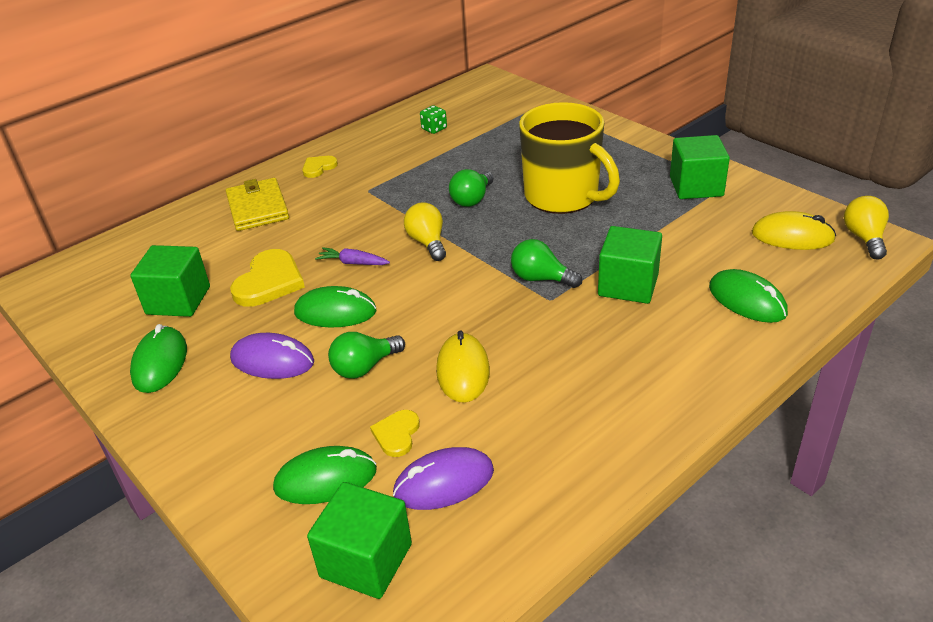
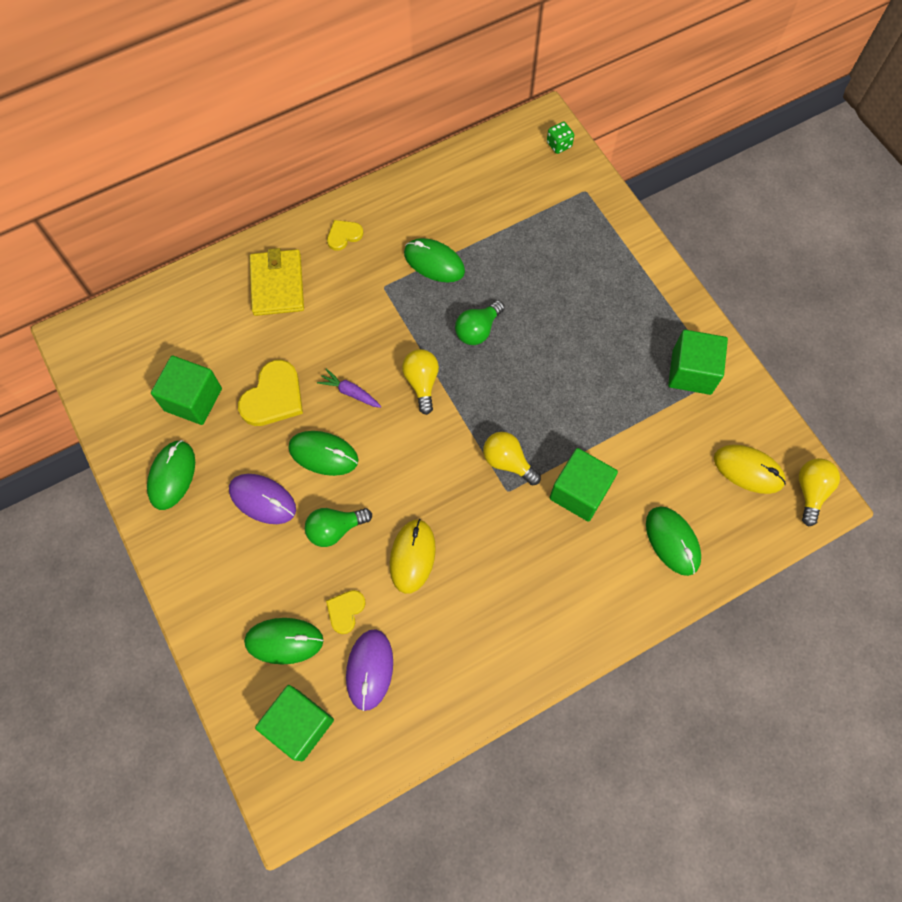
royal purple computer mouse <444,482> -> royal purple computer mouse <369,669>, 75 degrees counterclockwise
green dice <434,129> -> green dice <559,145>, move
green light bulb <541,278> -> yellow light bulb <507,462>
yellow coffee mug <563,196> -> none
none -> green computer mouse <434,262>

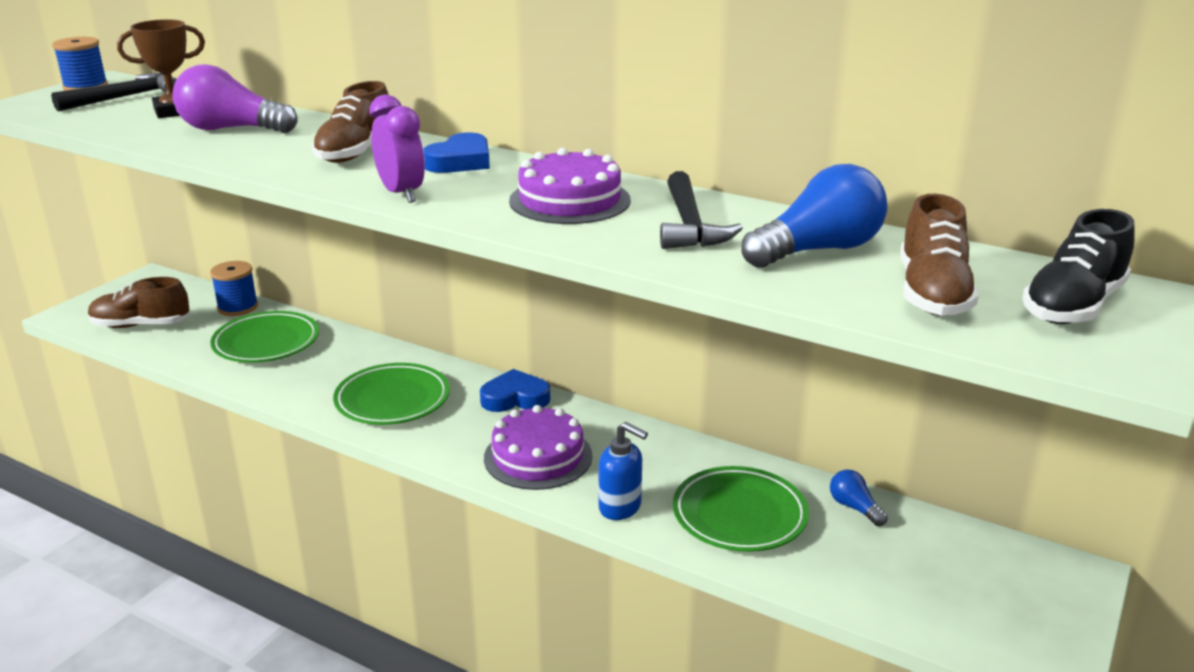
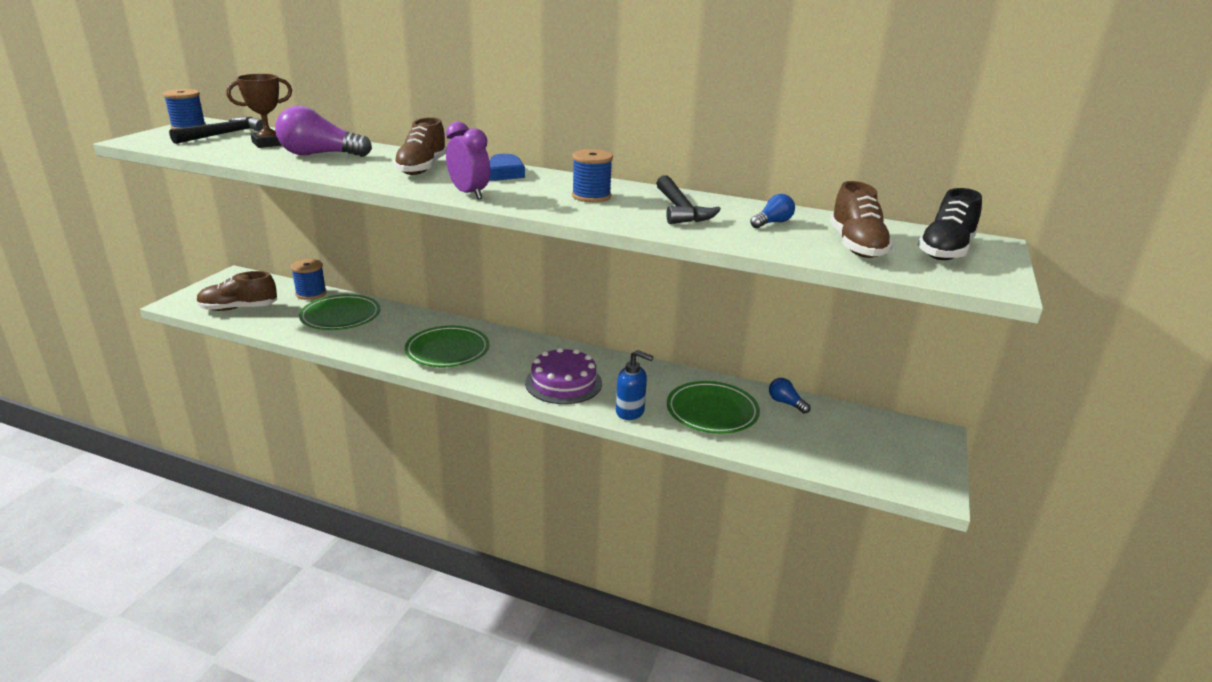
cobalt heart shape <515,398> -> none
royal purple gateau <569,200> -> cobalt spool <591,196>
cobalt light bulb <818,250> -> cobalt light bulb <772,223>, x0.50

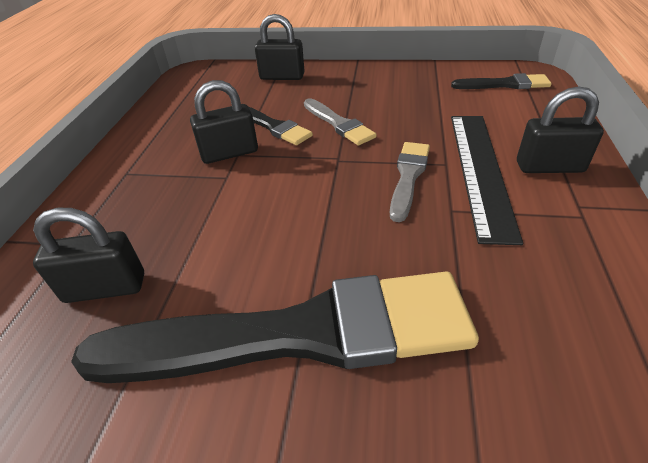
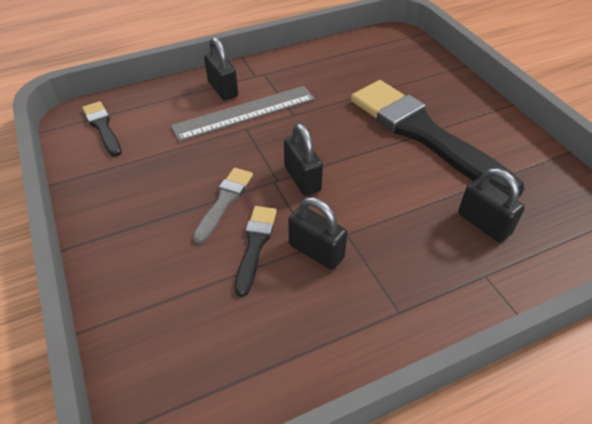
black lock <282,77> -> black lock <302,179>, move
ash-grey brush <408,176> -> none
black measuring stick <481,170> -> ash-grey measuring stick <244,112>

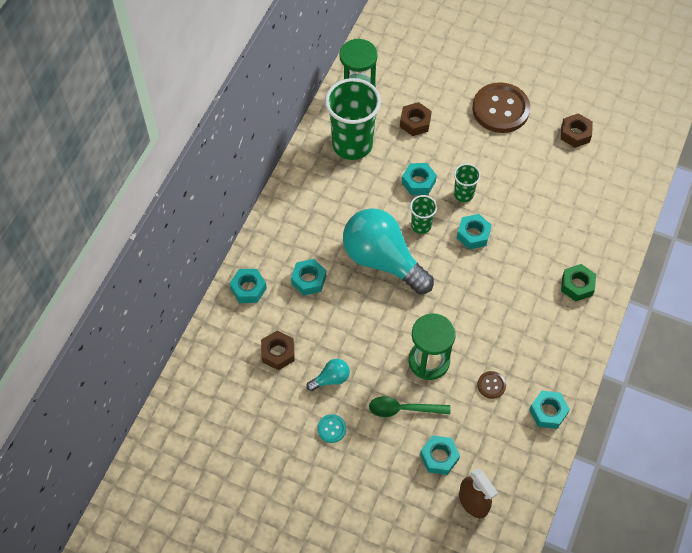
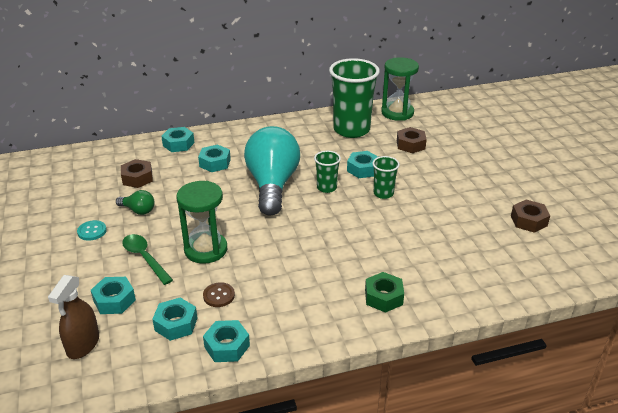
aqua light bulb <331,379> -> green light bulb <138,210>
aqua nut <473,234> -> aqua nut <176,324>, move
dark brown sewing button <500,109> -> none

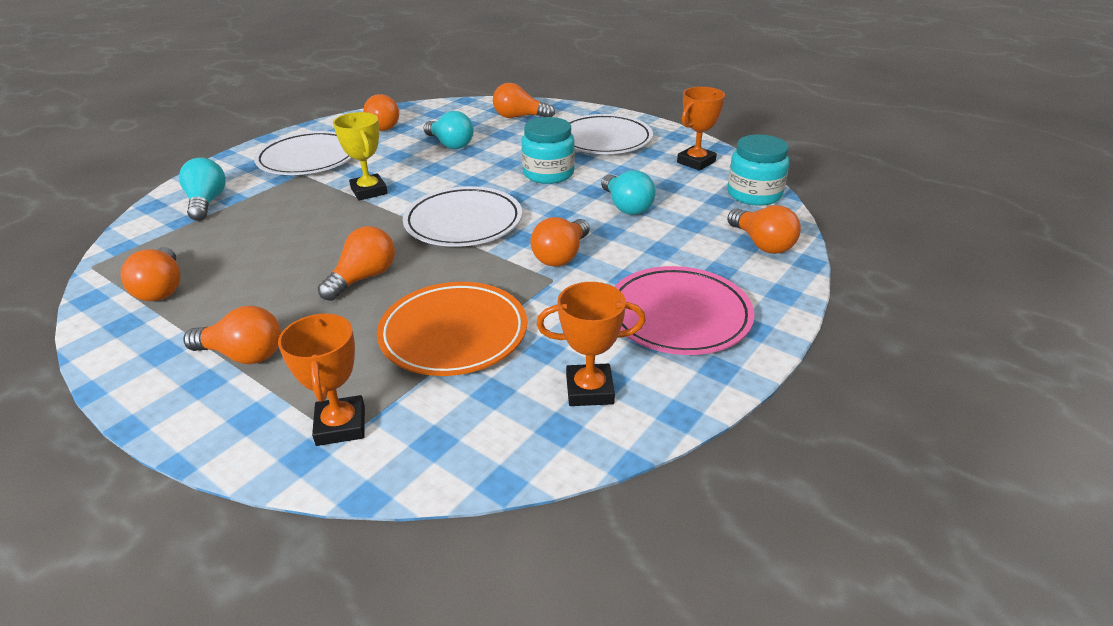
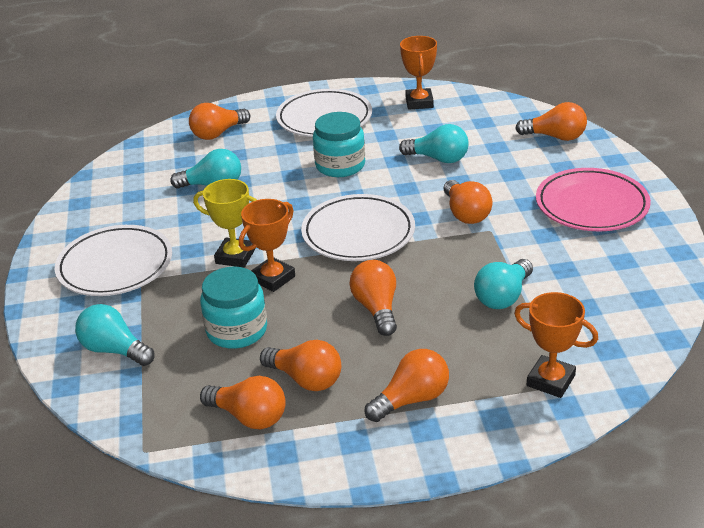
orange light bulb <384,125> -> orange light bulb <306,379>, move
orange dinner plate <453,334> -> aqua light bulb <503,297>
orange award cup <589,390> -> orange award cup <273,278>, move
aqua jam jar <754,194> -> aqua jam jar <237,330>, move

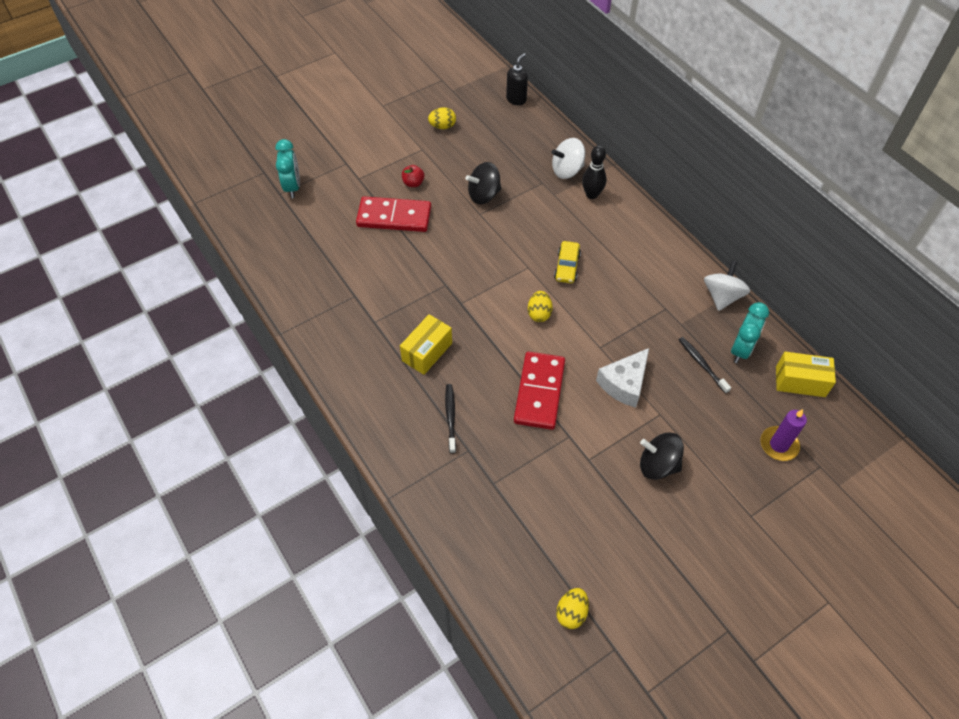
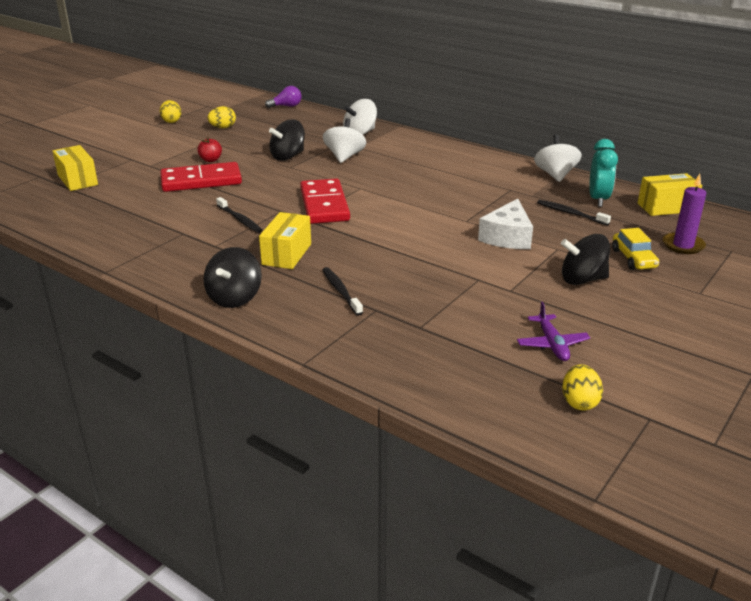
aqua bedside clock <292,187> -> yellow box <77,180>
black soap pump <516,99> -> royal purple light bulb <286,106>
crimson domino tile <539,392> -> crimson domino tile <324,205>, move
yellow toy egg <539,313> -> yellow toy egg <171,121>, move
yellow toy car <567,267> -> yellow toy car <633,259>, move
black skittle <592,194> -> none
none -> black spinning top <234,298>
none -> black tooth brush <239,219>
none -> white spinning top <344,157>
none -> royal purple aeroplane <552,344>

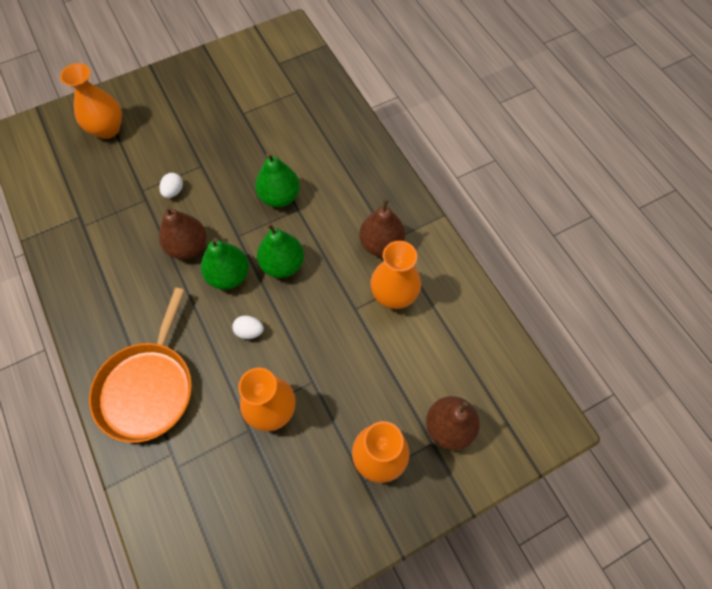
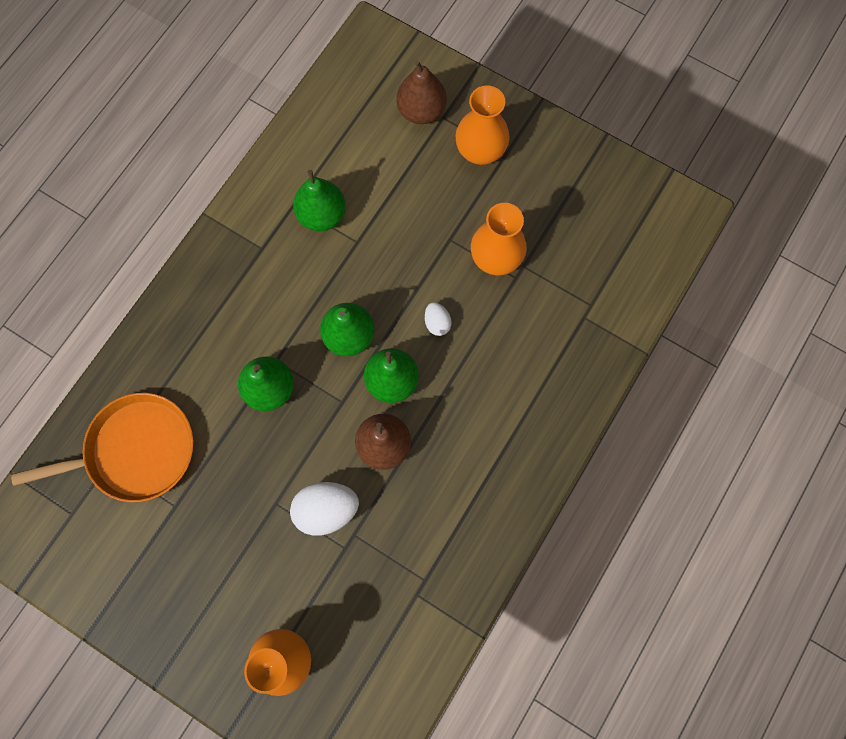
orange pan <148,388> -> orange pan <135,451>, move
white toy egg <174,191> -> white toy egg <326,509>, x1.87
dark brown toy pear <381,244> -> none
orange flower vase <394,294> -> green toy pear <322,215>

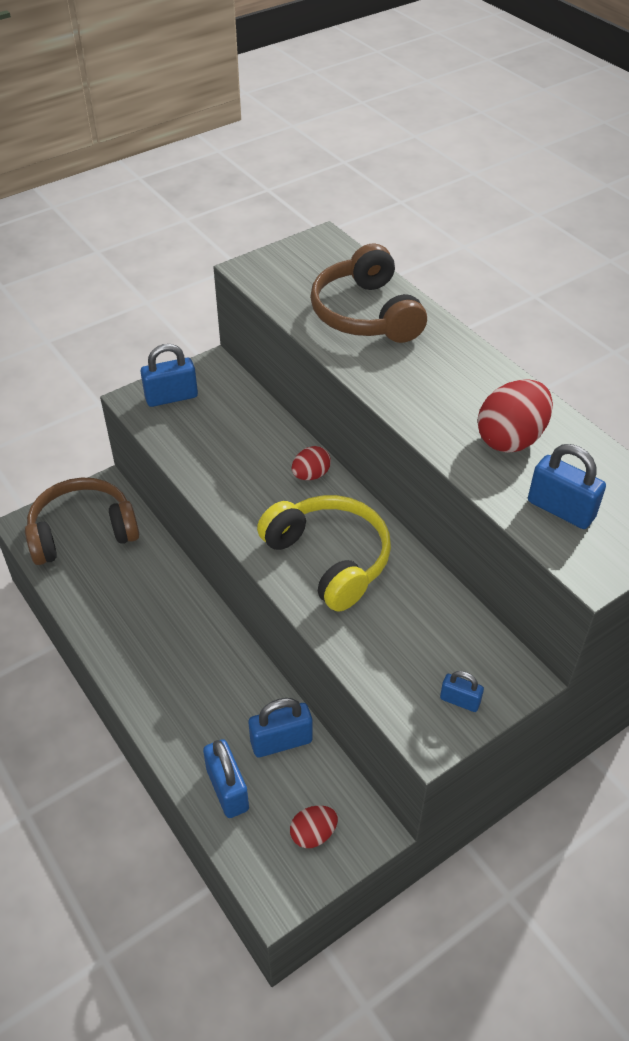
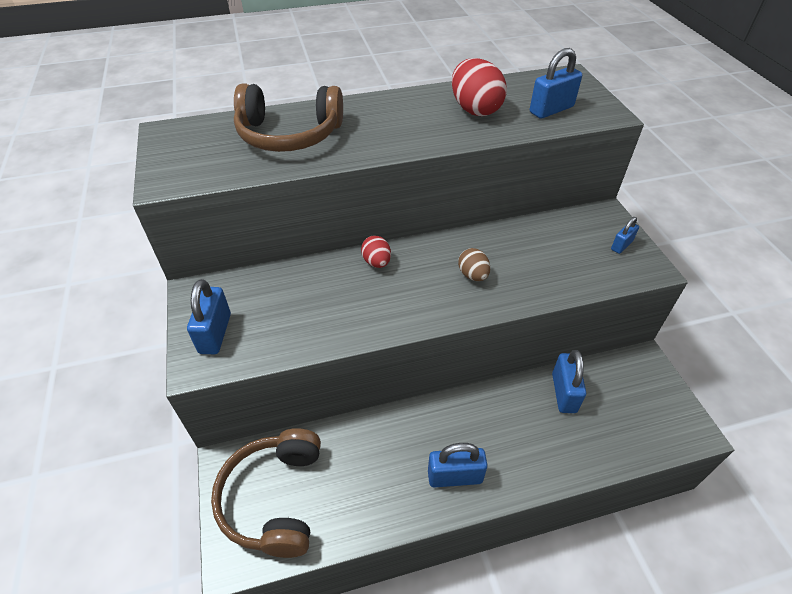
cobalt lock <227,789> -> cobalt lock <455,476>, move
yellow headset <329,559> -> dark brown toy egg <473,275>
crimson toy egg <313,834> -> none

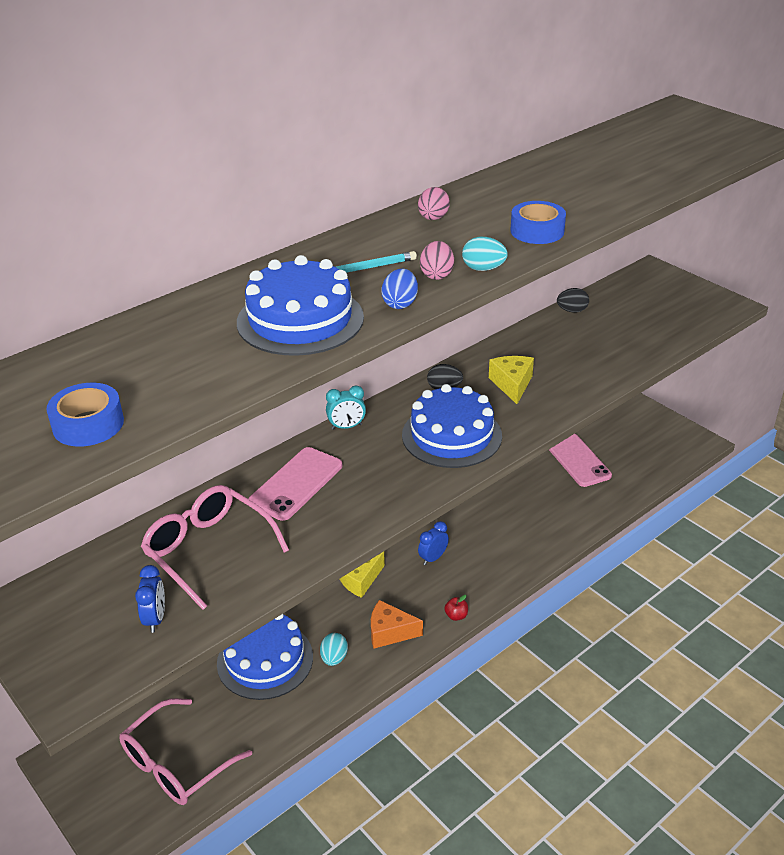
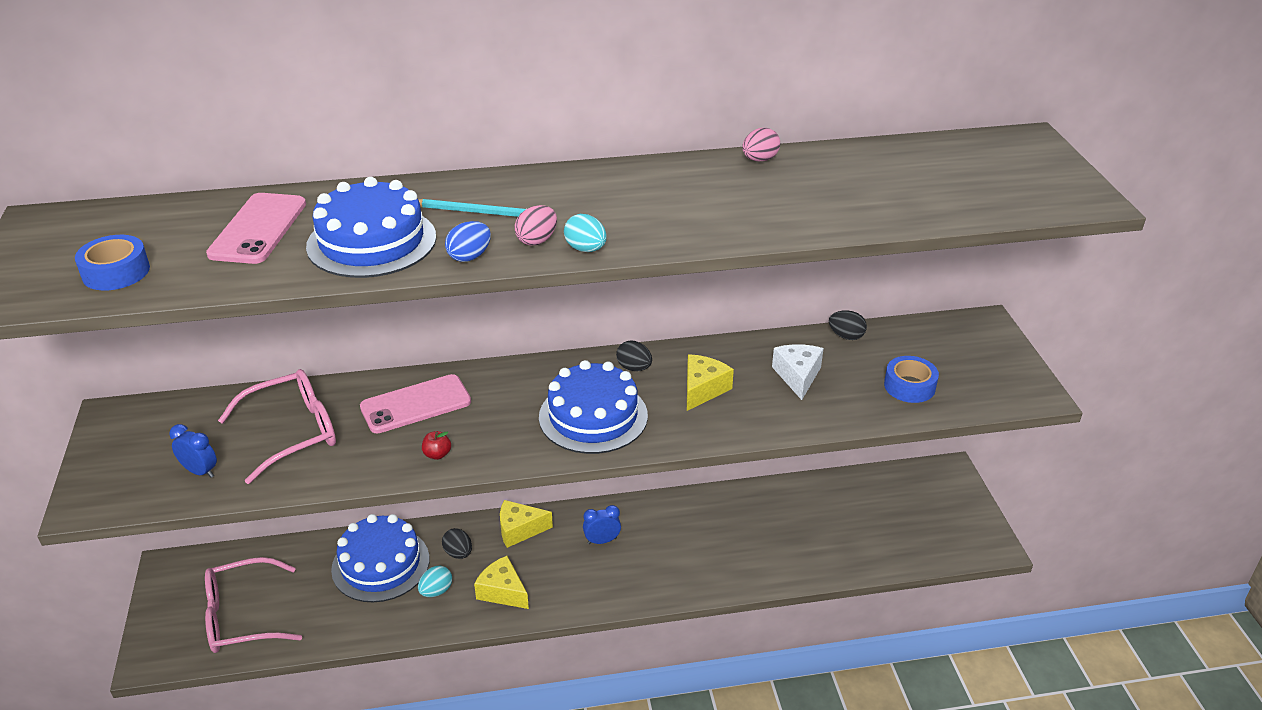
cobalt bedside clock <155,619> -> cobalt bedside clock <200,471>, 90 degrees counterclockwise
rose-pink glasses <209,550> -> rose-pink glasses <292,433>, 75 degrees clockwise
aqua bedside clock <346,427> -> none
orange piece of cheese <389,632> -> yellow piece of cheese <502,591>
rose-pink toy egg <433,218> -> rose-pink toy egg <759,160>, move
crimson apple fruit <456,616> -> crimson apple fruit <437,454>, move
cobalt tape <537,231> -> cobalt tape <909,386>, move
rose-pink mobile phone <578,460> -> rose-pink mobile phone <258,229>, move
none -> black toy egg <458,553>
none -> white piece of cheese <798,376>

